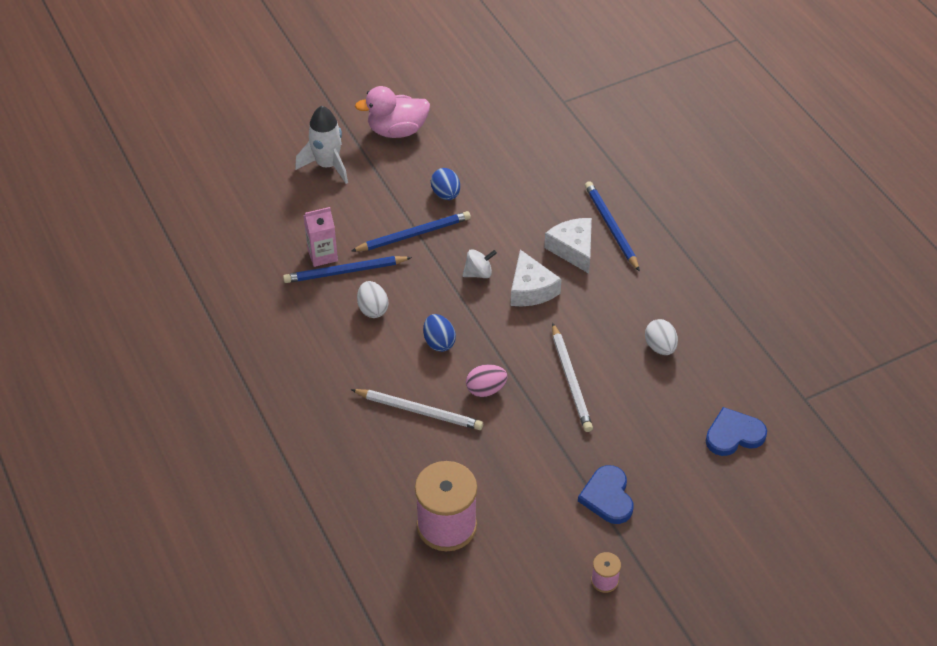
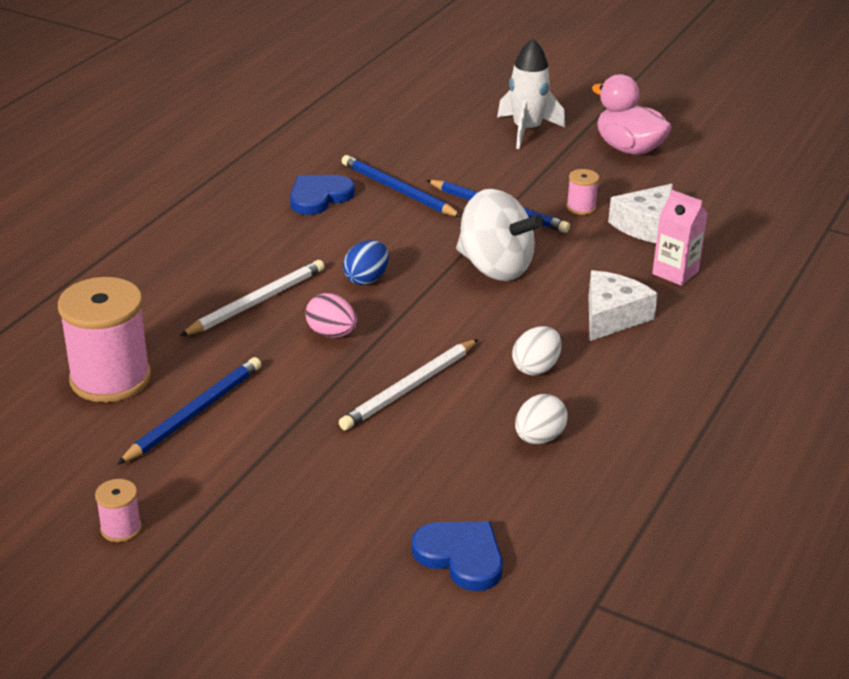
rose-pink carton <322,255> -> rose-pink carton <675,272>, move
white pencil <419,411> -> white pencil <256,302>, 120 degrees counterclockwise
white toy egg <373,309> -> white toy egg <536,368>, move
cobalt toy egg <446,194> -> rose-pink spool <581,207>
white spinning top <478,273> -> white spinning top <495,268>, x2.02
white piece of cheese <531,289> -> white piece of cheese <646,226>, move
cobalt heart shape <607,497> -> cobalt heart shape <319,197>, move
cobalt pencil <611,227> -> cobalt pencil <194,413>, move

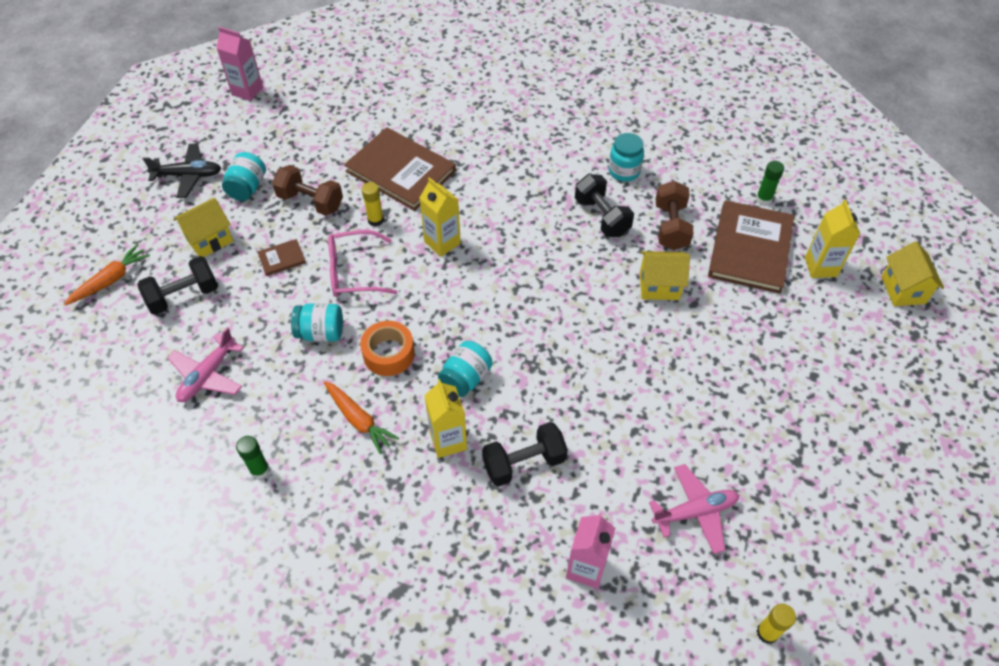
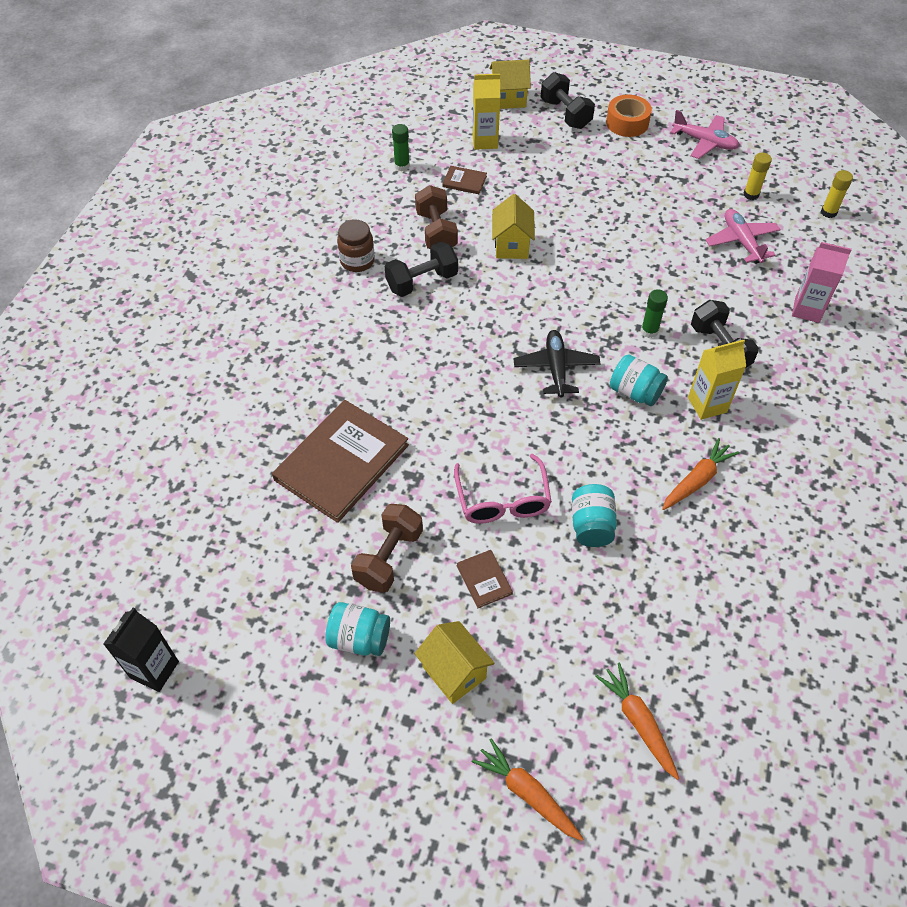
black hand weight <183,296> -> black hand weight <565,114>, move
black aeroplane <188,175> -> black aeroplane <556,368>, move
rose-pink aeroplane <208,375> -> rose-pink aeroplane <704,142>, move
rose-pink carton <247,91> -> black carton <154,669>
green stick of glue <260,470> -> green stick of glue <649,331>, move
orange tape <388,354> -> orange tape <627,123>, move
yellow stick of glue <375,220> -> yellow stick of glue <751,194>, move
yellow carton <442,242> -> none
aqua jam jar <624,171> -> dark brown jam jar <357,261>
dark brown hand weight <671,226> -> dark brown hand weight <436,232>, 75 degrees clockwise
dark brown book <750,249> -> dark brown book <464,181>, x0.43
none -> orange carrot <638,722>

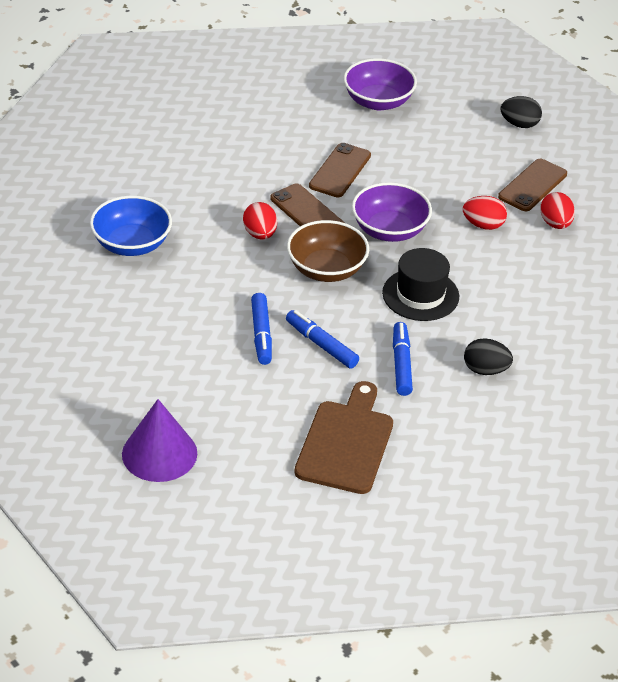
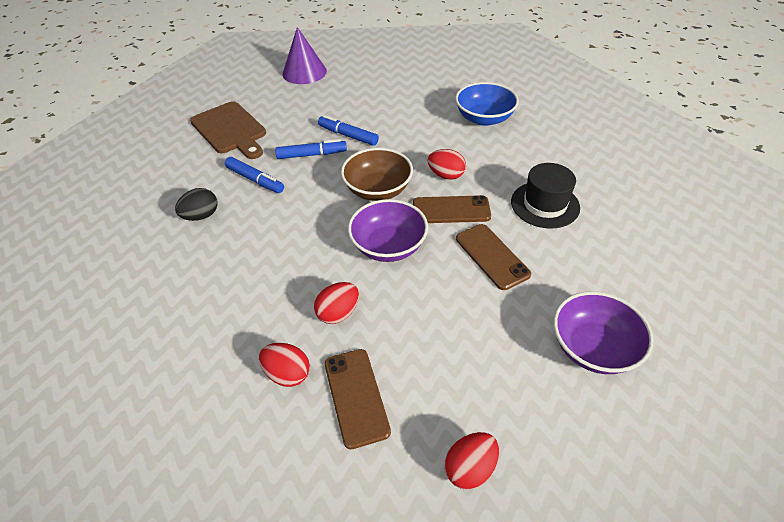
black tall hat <420,295> -> black tall hat <545,204>, move
black toy egg <519,124> -> crimson toy egg <470,468>

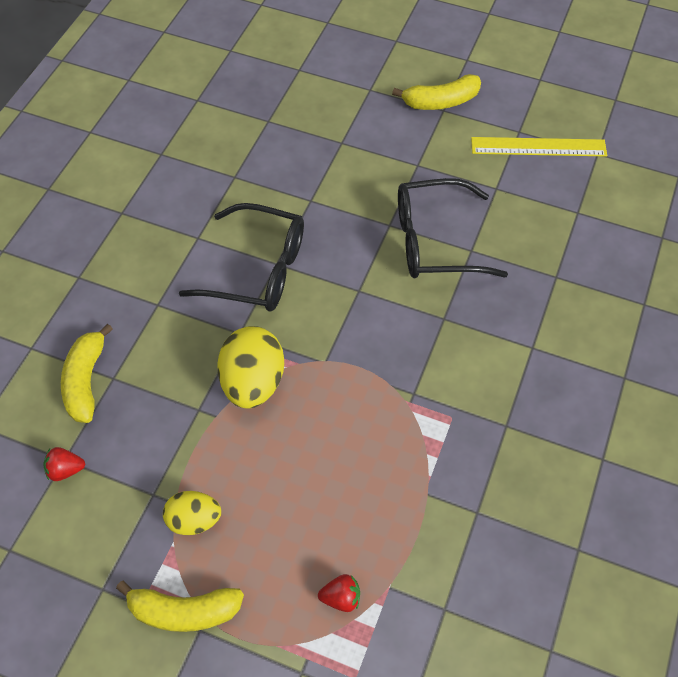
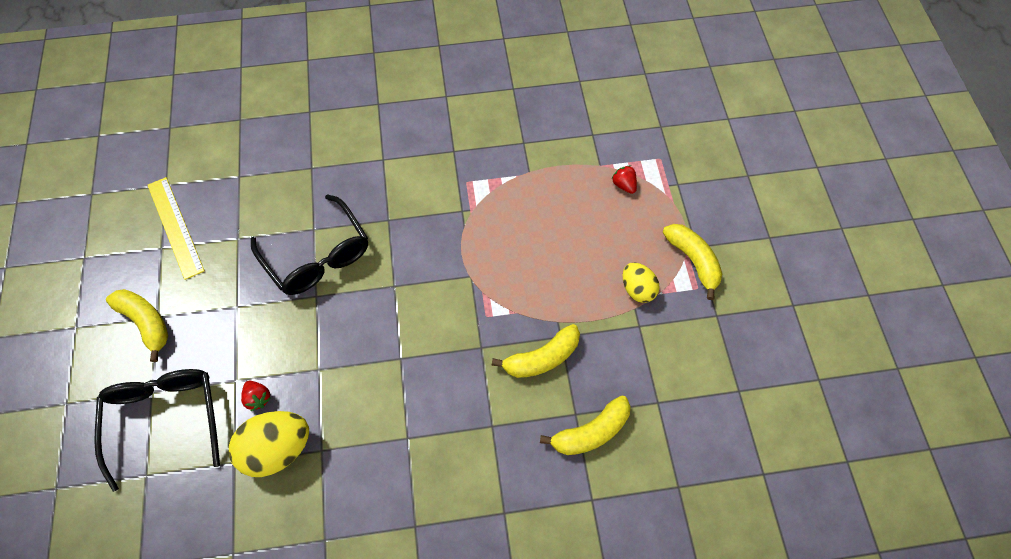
crimson berry <65,470> -> crimson berry <258,398>, move
black glasses <258,269> -> black glasses <165,419>, move
yellow toy egg <253,383> -> yellow toy egg <277,450>, move
none -> yellow banana <542,358>

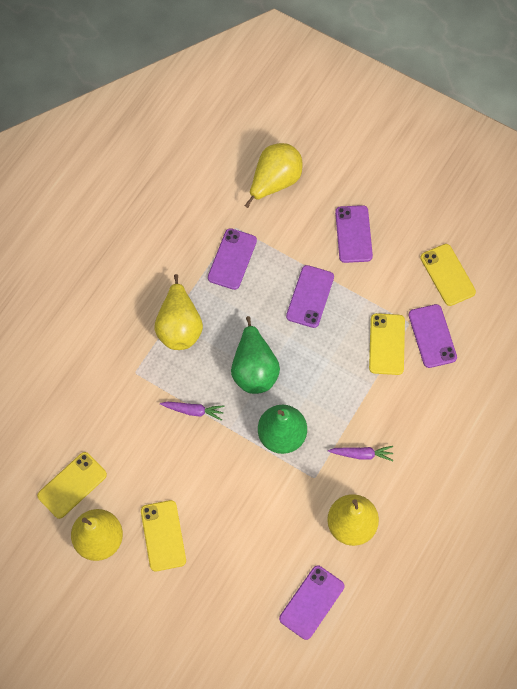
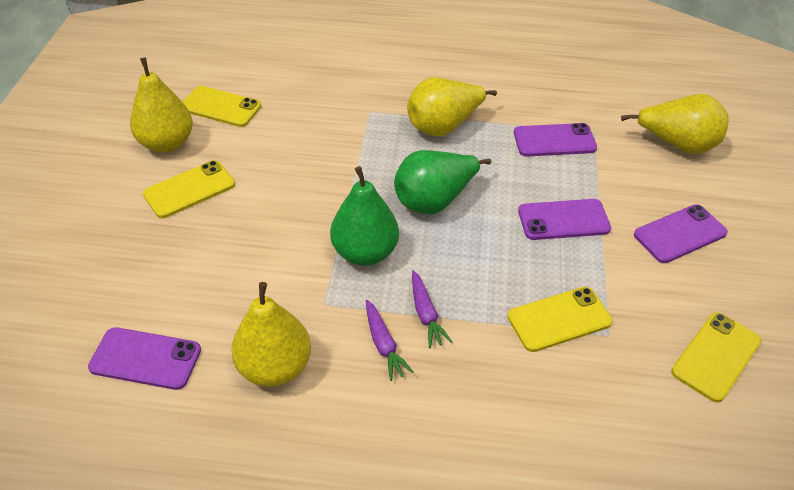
royal purple carrot <193,411> -> royal purple carrot <426,314>, move
royal purple mobile phone <432,336> -> none

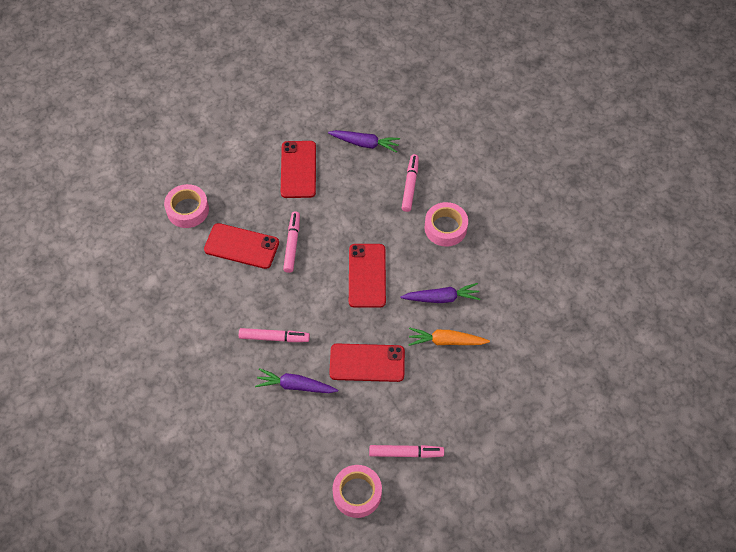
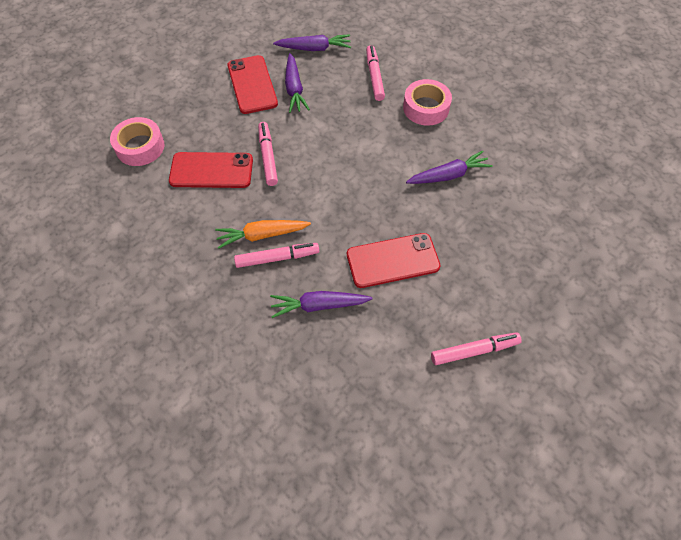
rose-pink tape <357,493> -> none
crimson mobile phone <367,275> -> none
orange carrot <446,341> -> orange carrot <262,235>, move
none -> royal purple carrot <294,89>

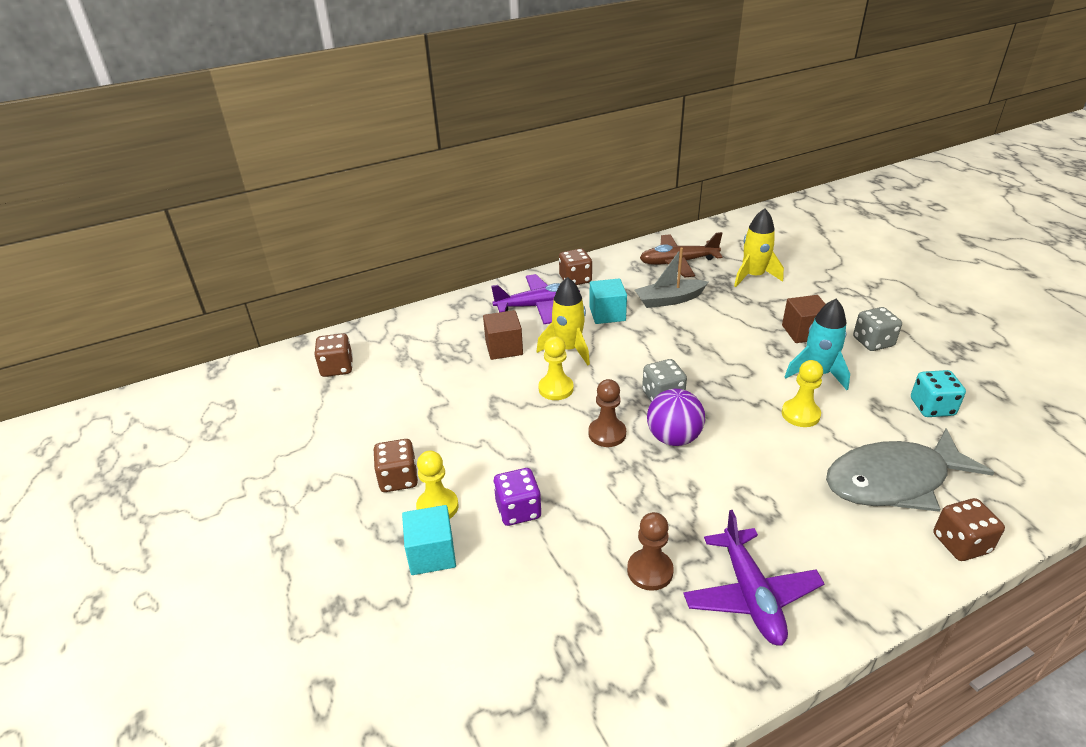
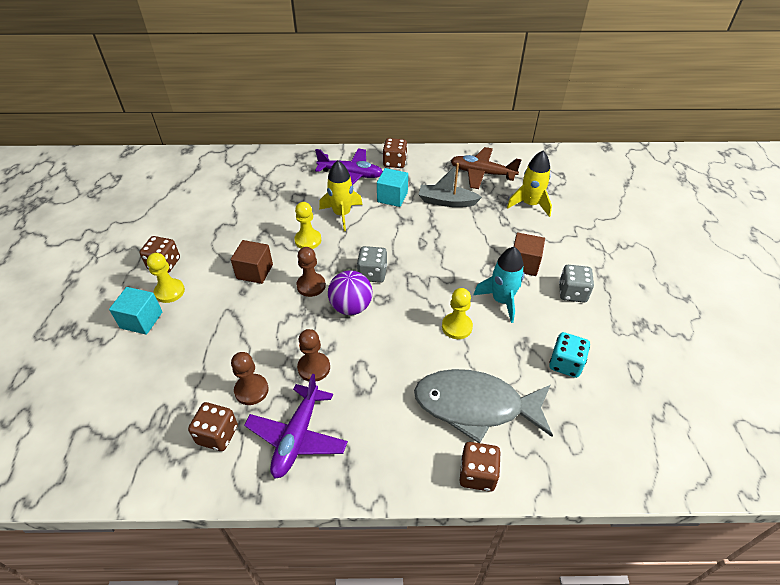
dark brown dice <337,368> -> dark brown dice <217,435>, move
dark brown cube <504,348> -> dark brown cube <254,271>, move
royal purple dice <518,510> -> none
none -> dark brown chess pawn <314,368>

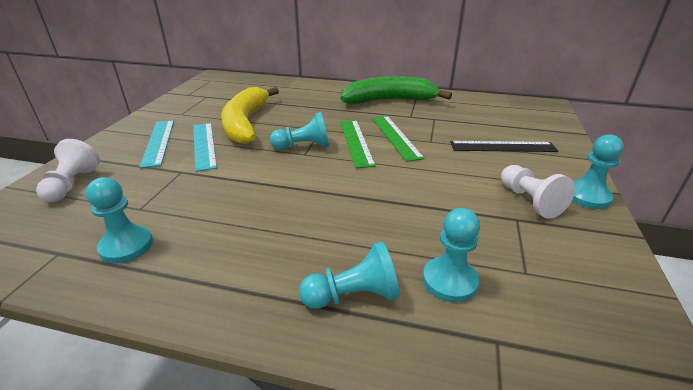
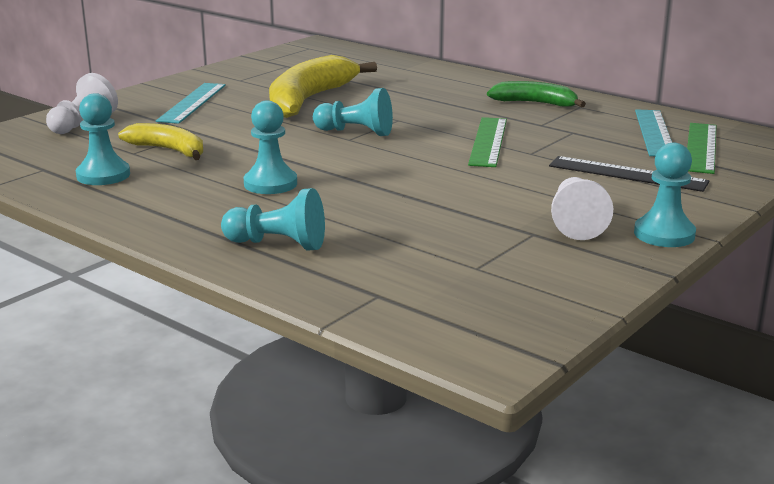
aqua measuring stick <204,145> -> aqua measuring stick <655,132>, move
green measuring stick <356,142> -> green measuring stick <701,147>, move
green banana <389,100> -> green banana <535,103>, x0.58
aqua chess pawn <449,281> -> aqua chess pawn <270,184>, move
none -> yellow banana <169,150>

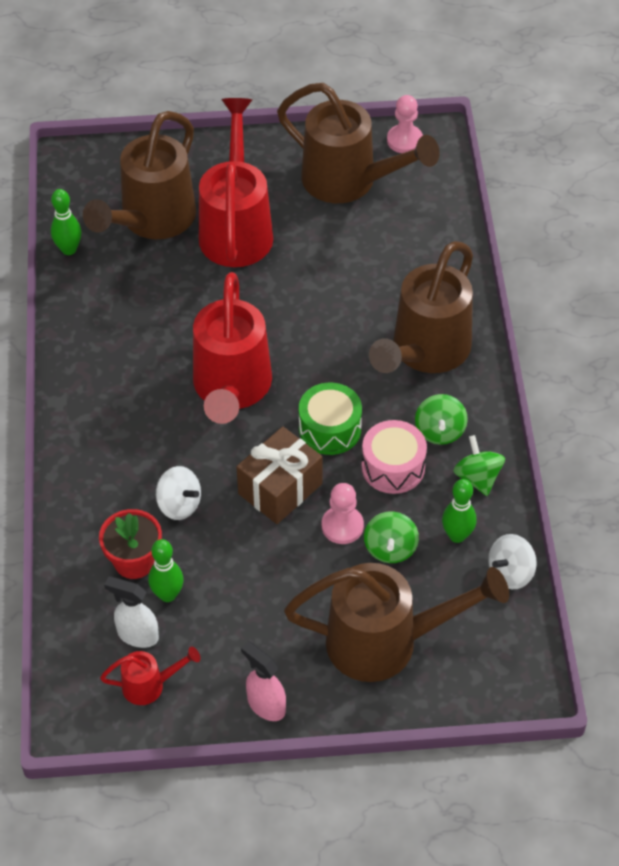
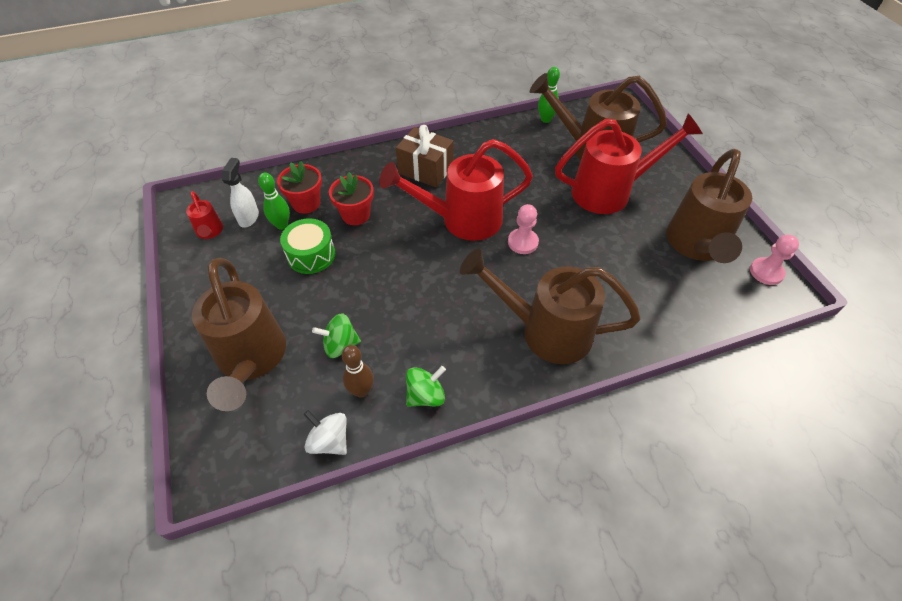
white spinning top <179,505> -> crimson plant pot <356,215>
dark brown wrapped gift <280,489> -> dark brown wrapped gift <425,170>, move
rose-pink sprayer <266,705> -> none
green toy drum <330,429> -> green toy drum <311,255>, move
rose-pink chess pawn <342,526> -> rose-pink chess pawn <523,242>, move
rose-pink toy drum <393,467> -> none
green spinning top <440,431> -> none
green skittle <457,535> -> dark brown skittle <361,391>

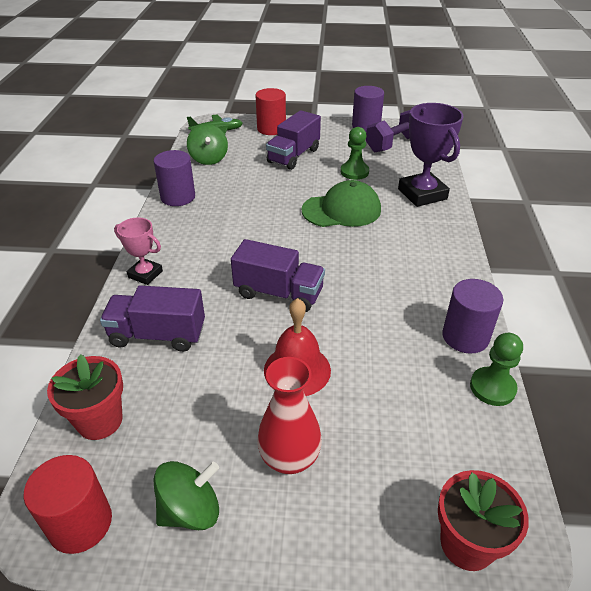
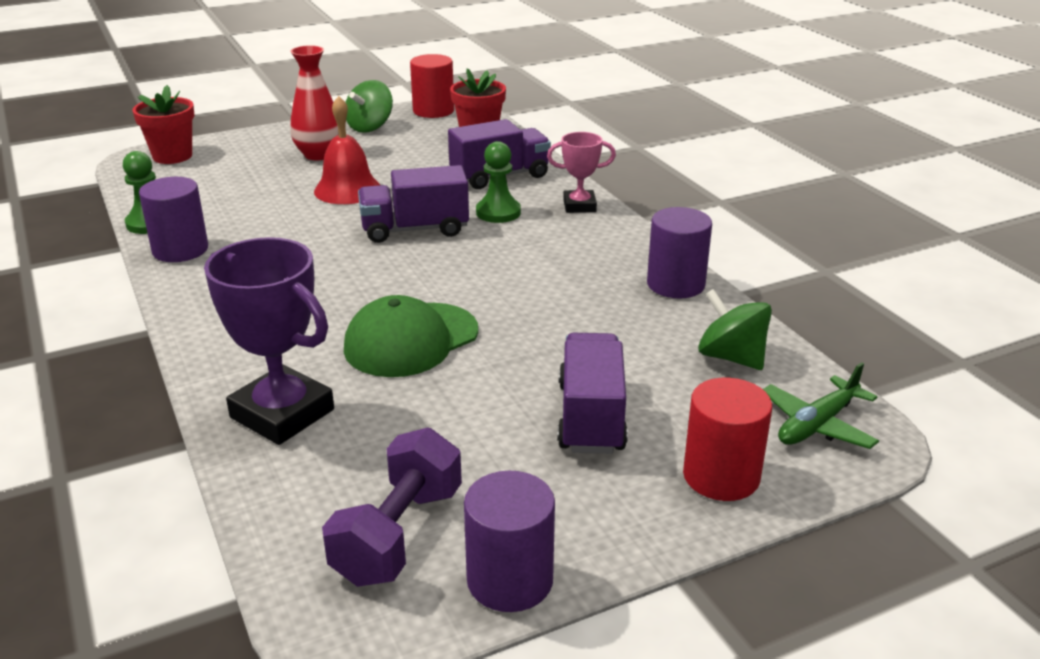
green chess pawn <354,172> -> green chess pawn <498,212>, move

